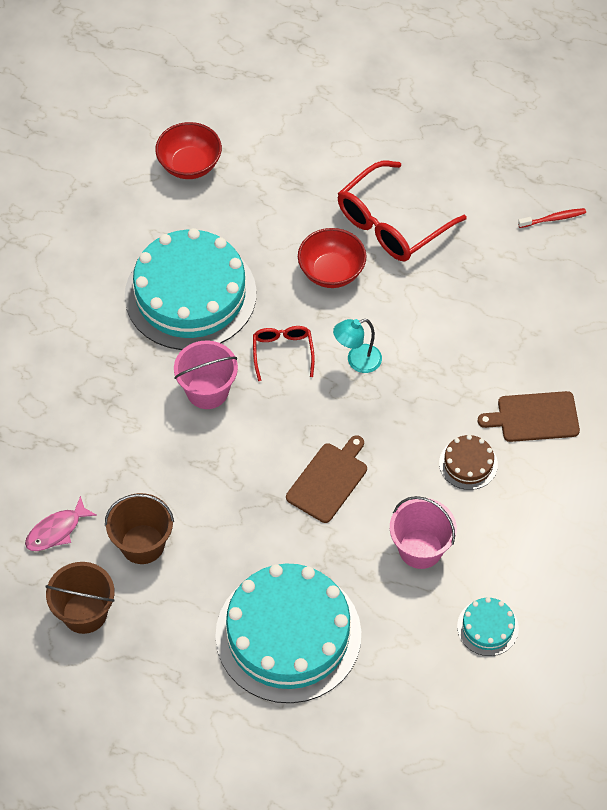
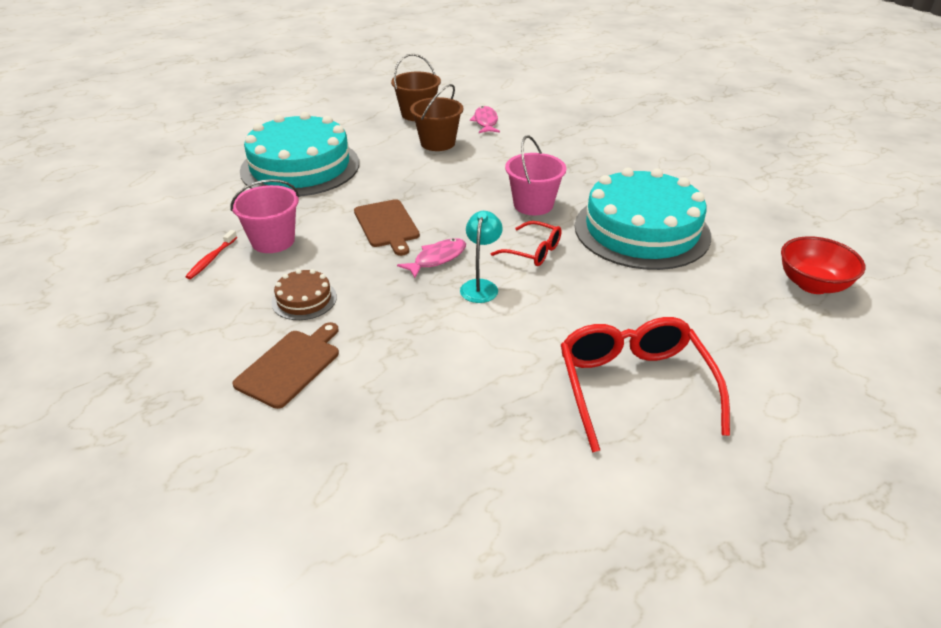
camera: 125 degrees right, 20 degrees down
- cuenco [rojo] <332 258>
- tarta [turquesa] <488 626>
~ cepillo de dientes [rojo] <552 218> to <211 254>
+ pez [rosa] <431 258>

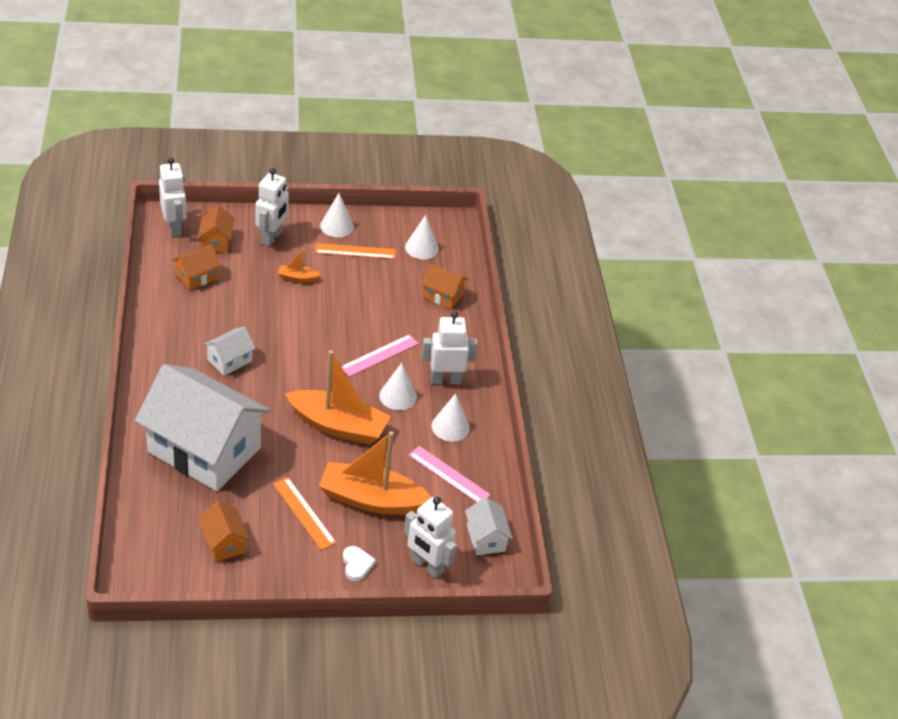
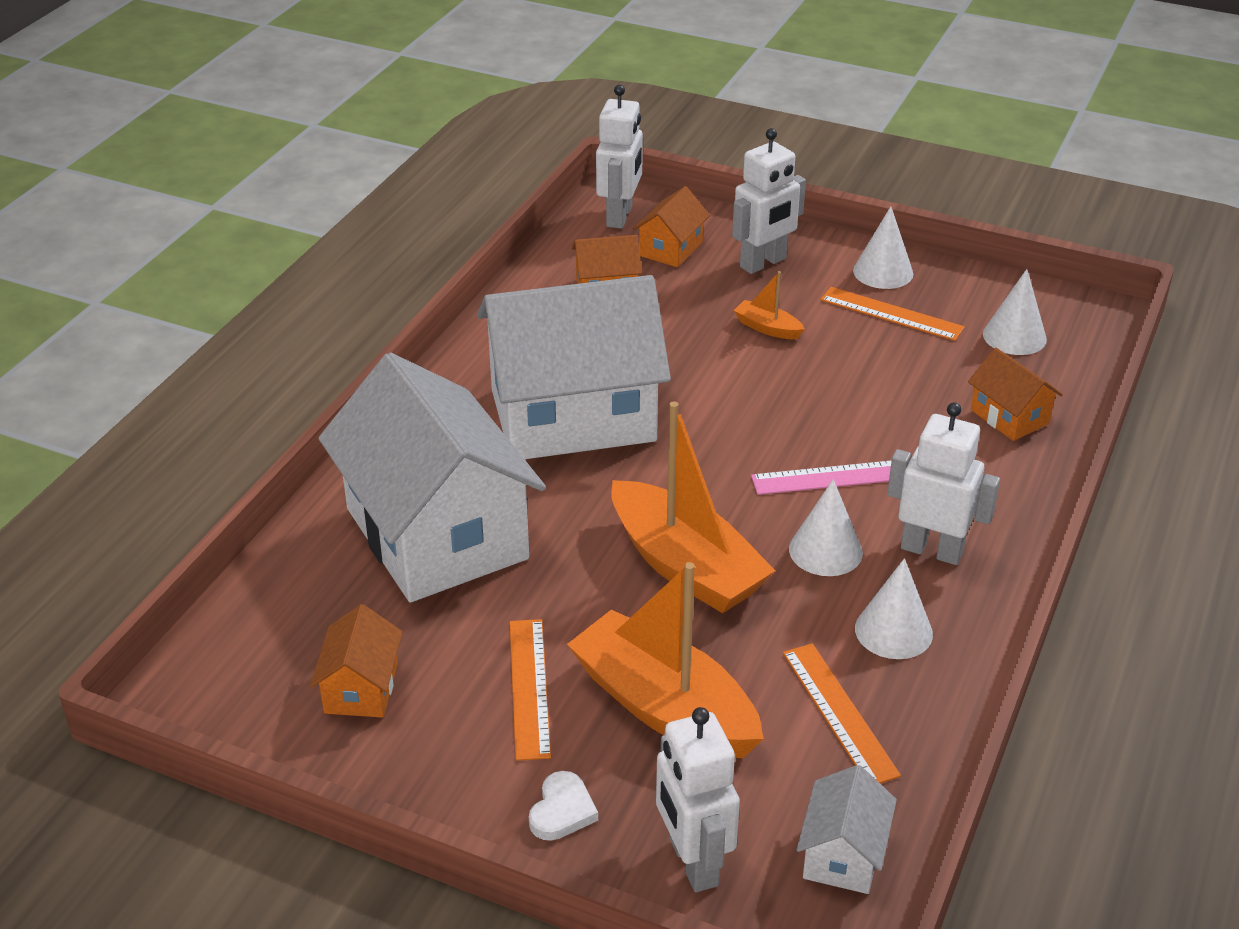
camera: 35 degrees right, 5 degrees down
~ casa [blanco] <229 351> = <574 367> x2.38
~ regla [rosa] <450 474> to regla [naranja] <842 713>

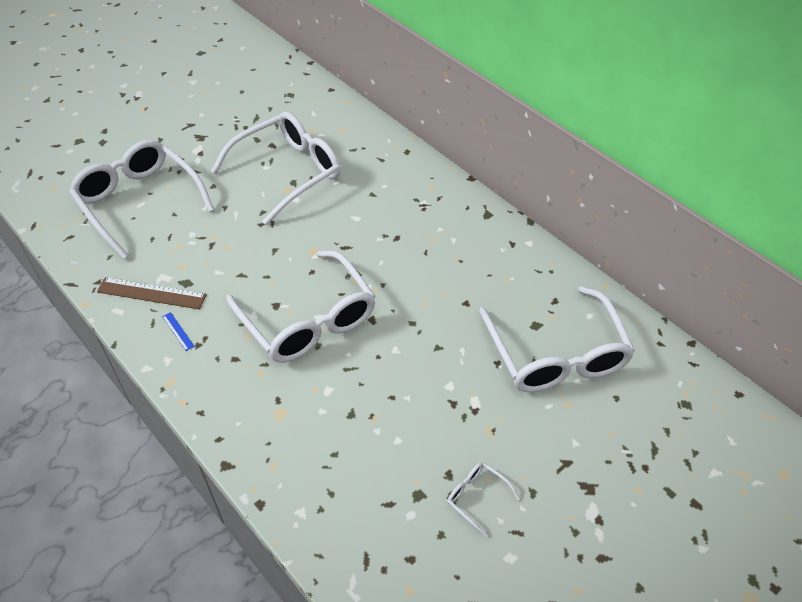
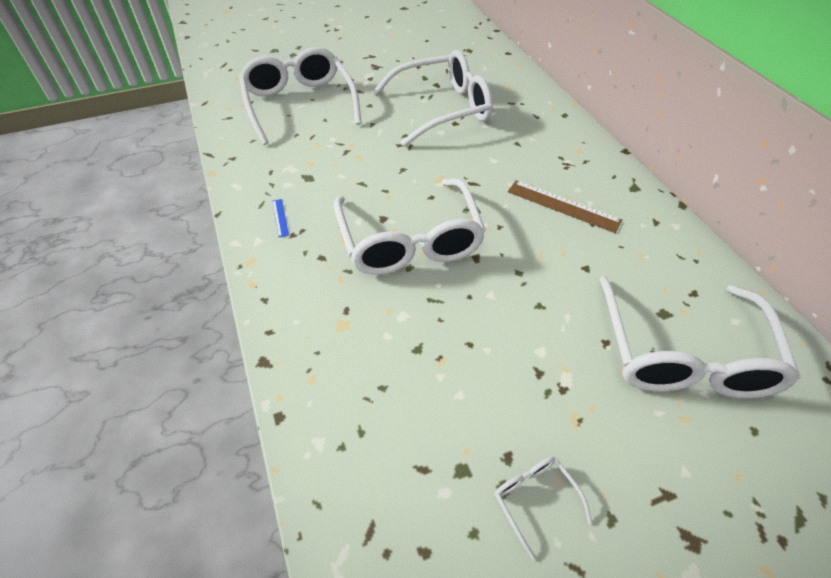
camera: 20 degrees right, 0 degrees up
~ regla [marrón] <152 293> to <565 206>

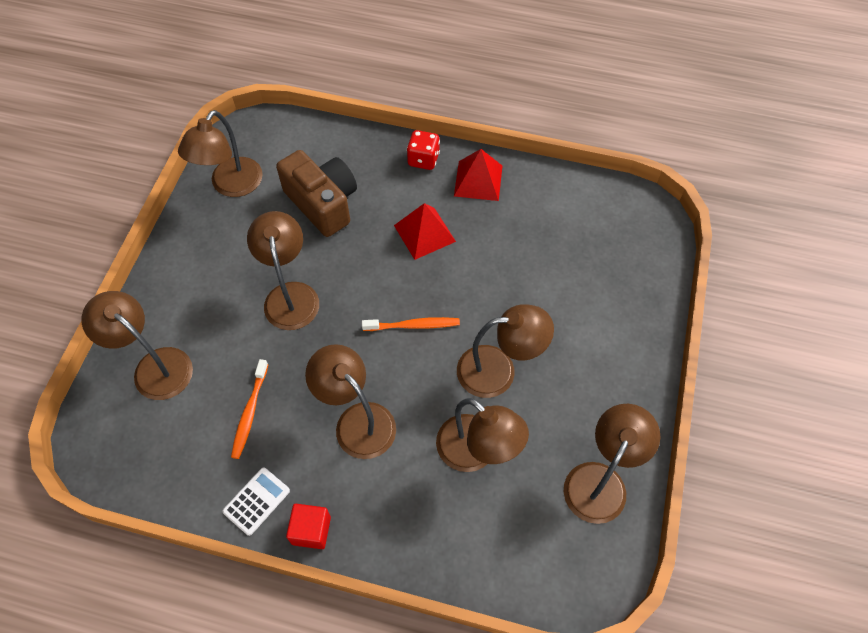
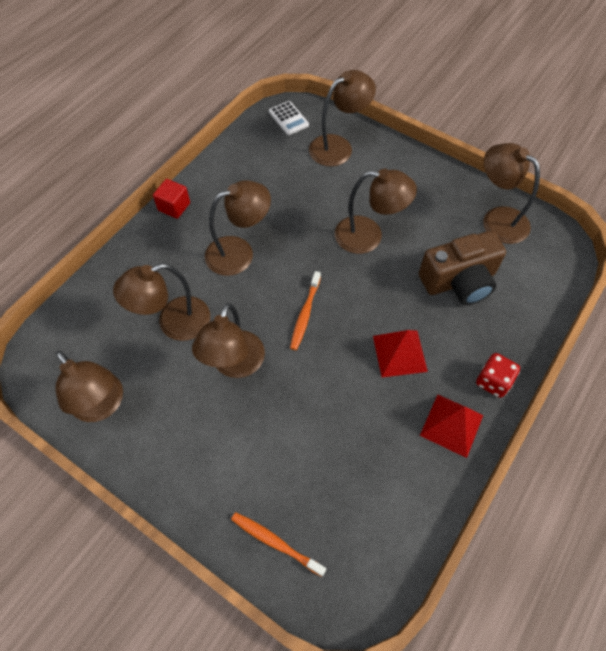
camera: 110 degrees right, 0 degrees up
~ calculadora [blanco] <256 502> to <289 118>
~ cepillo de dientes [naranja] <249 409> to <278 544>

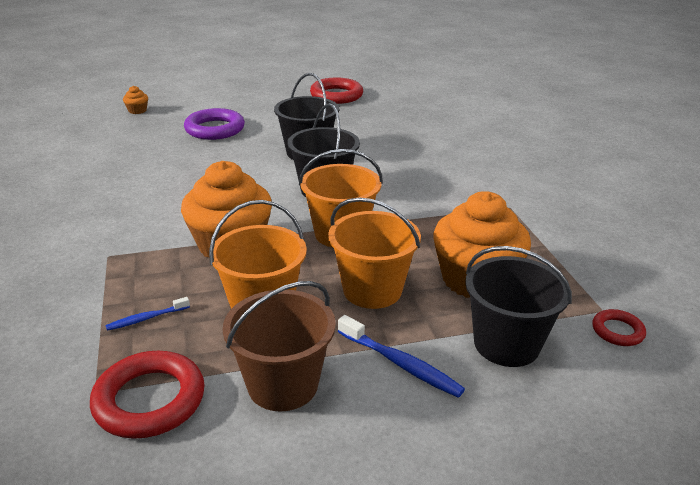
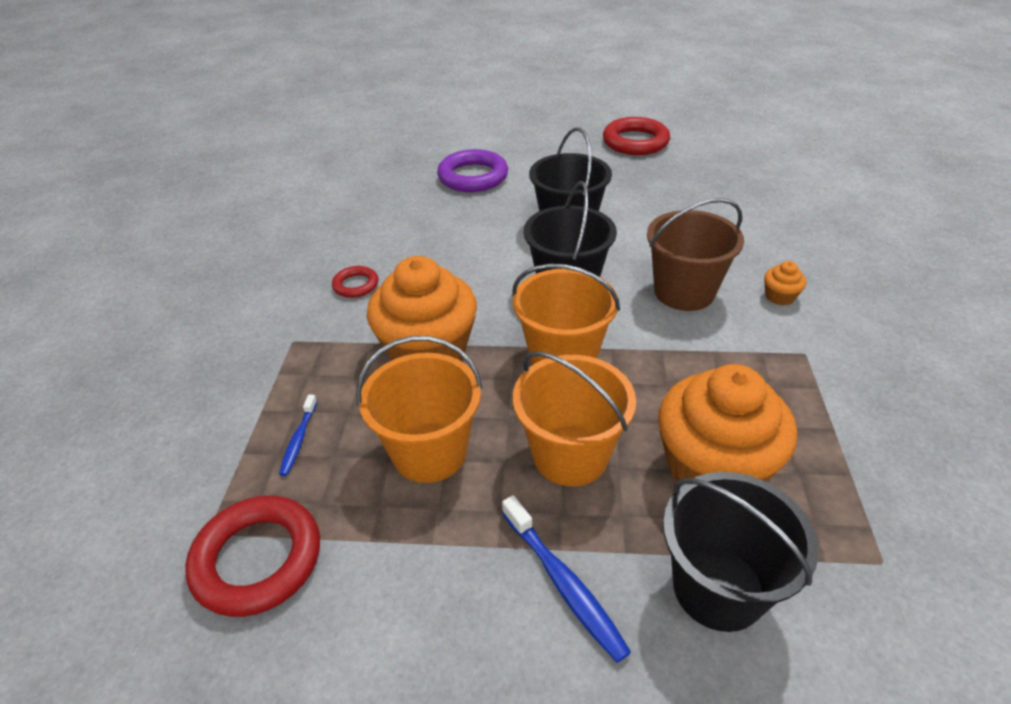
camera: 20 degrees right, 10 degrees up
~ cepillo de dientes [azul] <148 314> = <298 435> 75 degrees counterclockwise
~ magdalena [naranja] <135 100> to <785 283>
~ balde [marrón] <279 346> to <695 254>
~ anillo [rojo] <619 327> to <355 282>

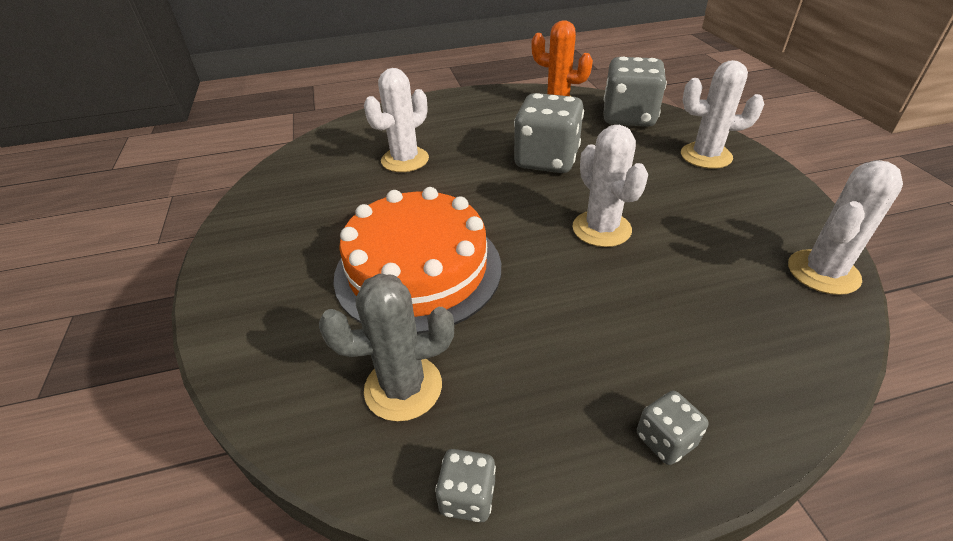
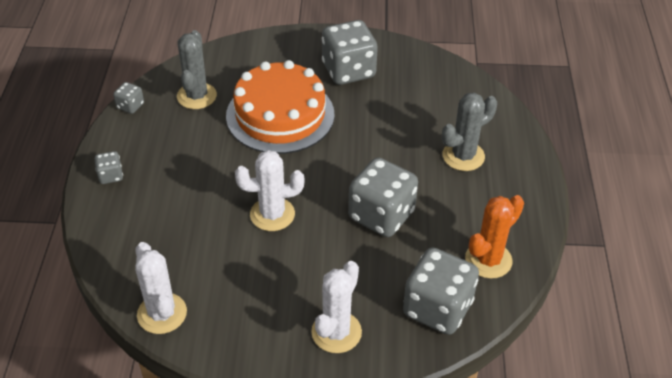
camera: 105 degrees right, 5 degrees up
- cactus [blanco] <396 120>
+ dado [gris] <350 52>
+ cactus [gris] <469 131>

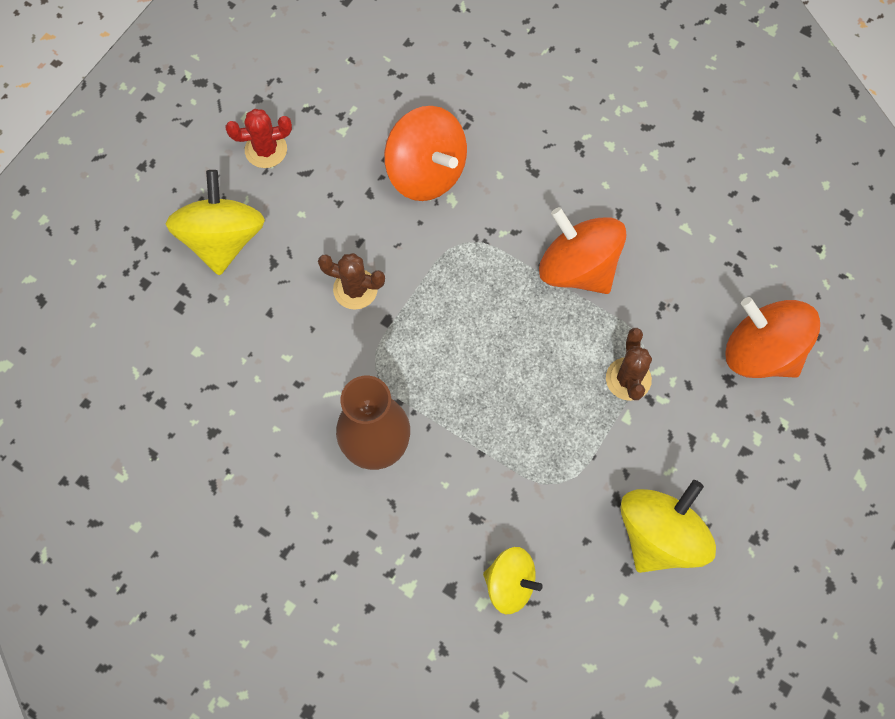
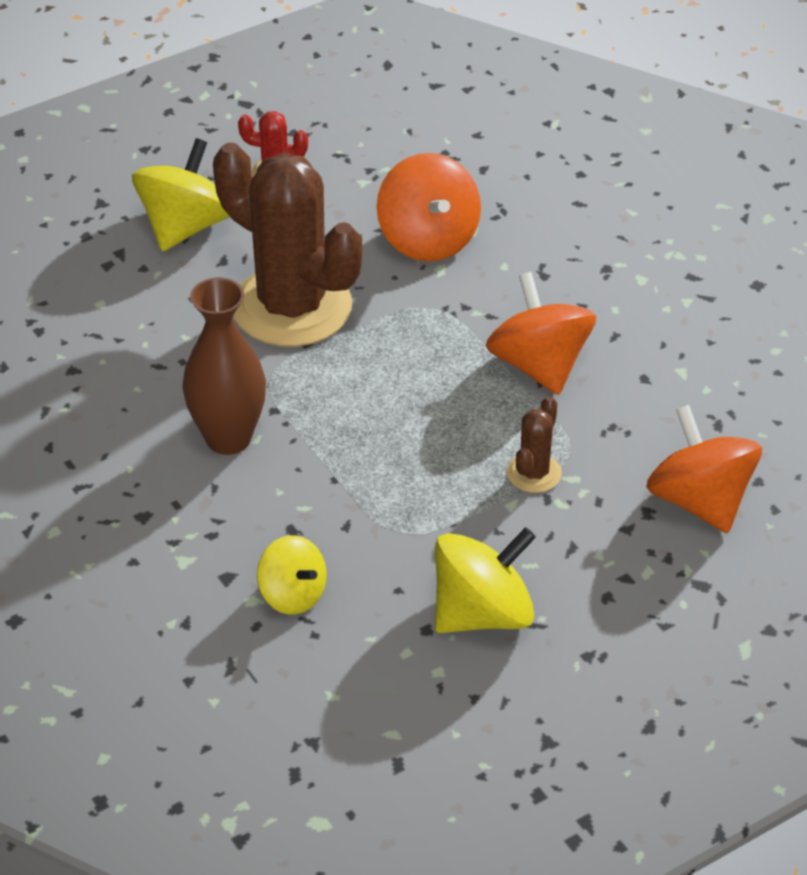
camera: 25 degrees right, 25 degrees down
~ cactus [marrón] <351 281> = <287 244> x2.36

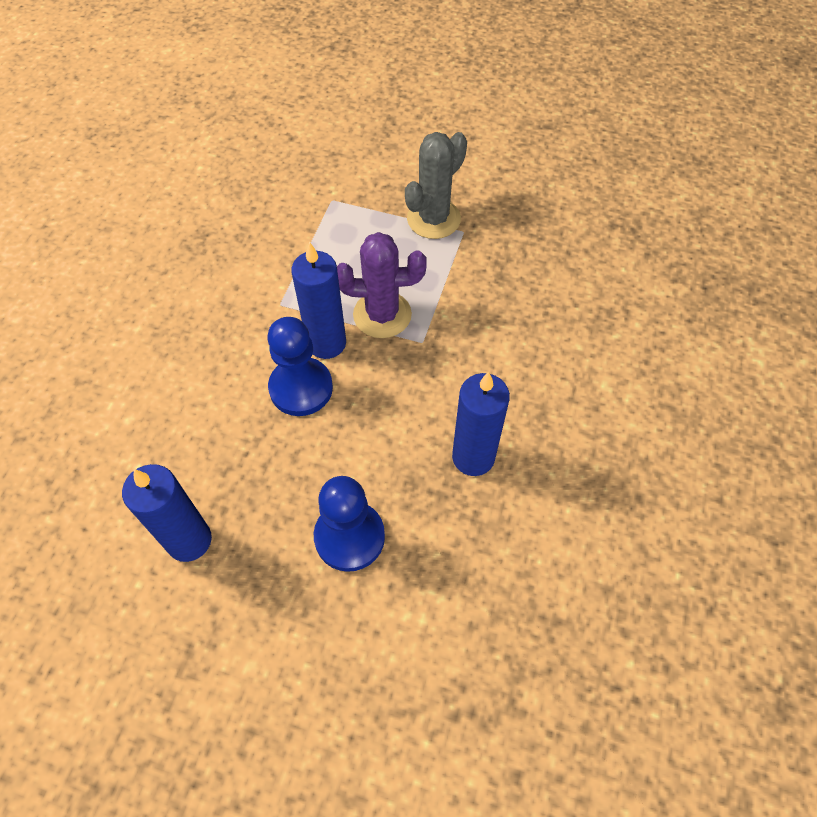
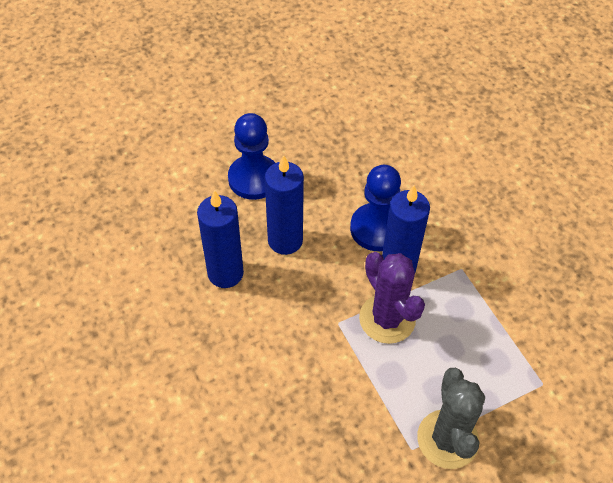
camera: 135 degrees right, 5 degrees down
~ vela [azul] <167 513> to <284 205>
~ cactus [morado] <382 285> = <392 298> 75 degrees counterclockwise

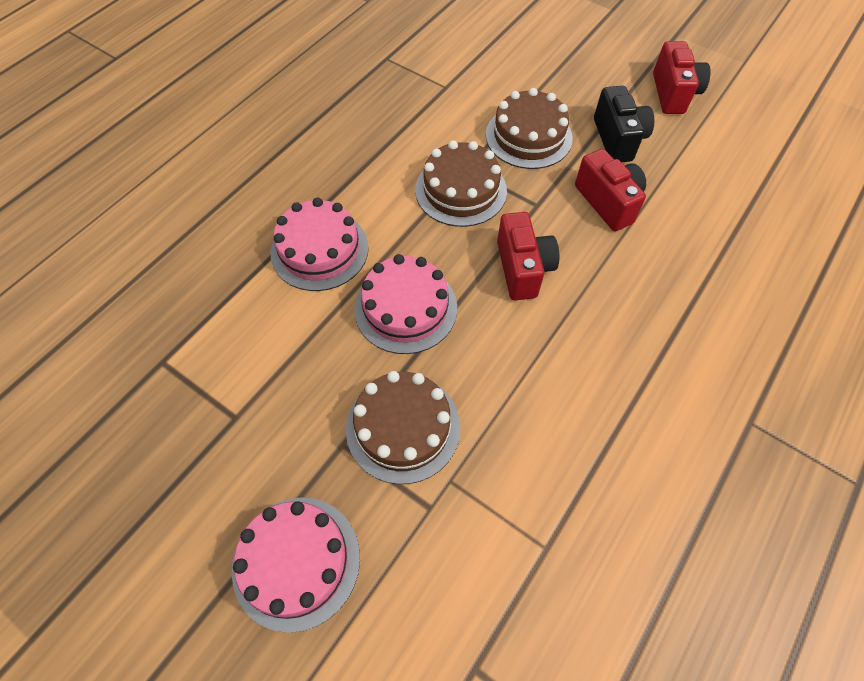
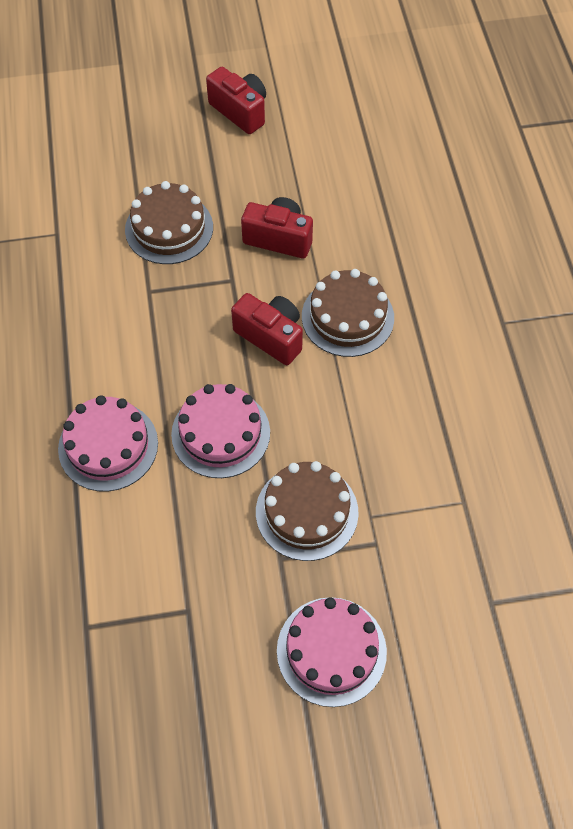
camera: 45 degrees left, 0 degrees up
~ tarta [marrón] <461 183> to <348 313>
- cámara [negro] <624 124>

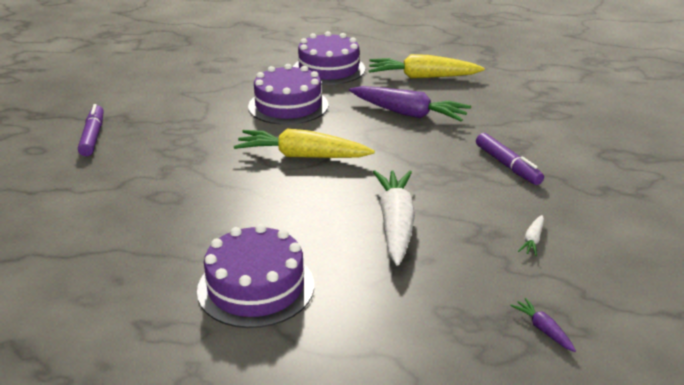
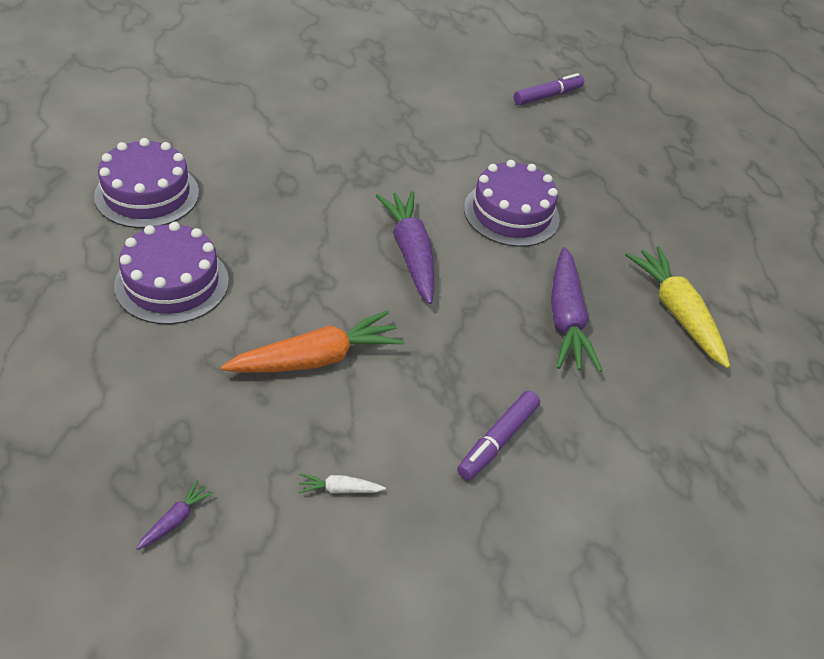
camera: 60 degrees right, 15 degrees up
~ rotulador [morado] <91 130> to <549 89>
~ zanahoria [amarillo] <304 143> to zanahoria [morado] <405 247>
~ tarta [morado] <329 58> to <146 183>
~ zanahoria [blanco] <394 218> to zanahoria [naranja] <312 341>

